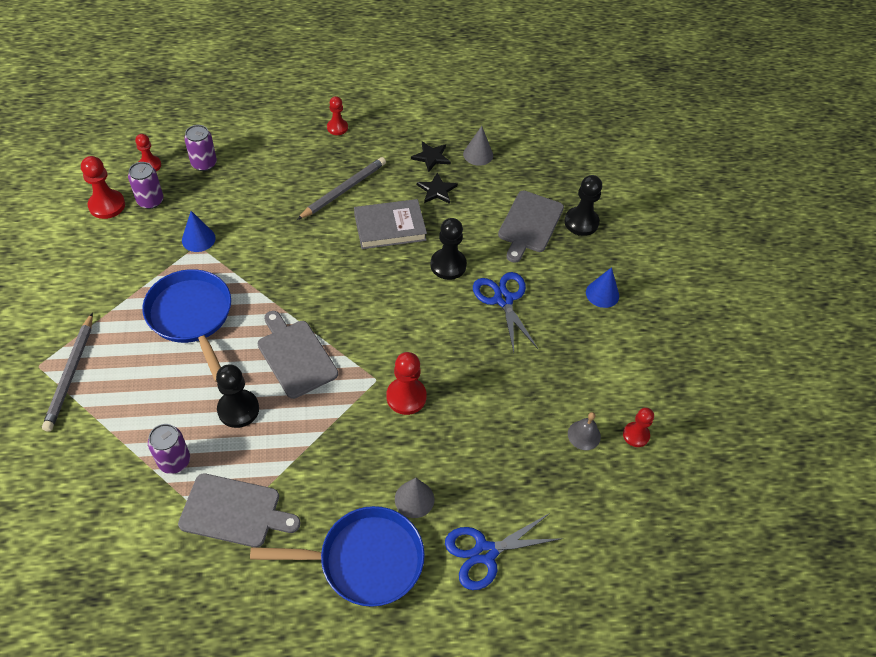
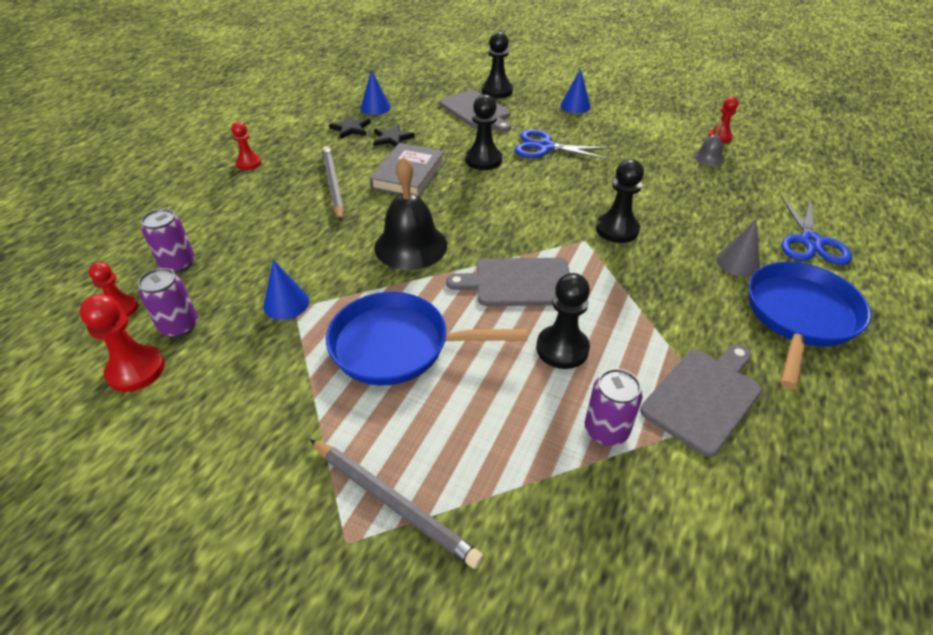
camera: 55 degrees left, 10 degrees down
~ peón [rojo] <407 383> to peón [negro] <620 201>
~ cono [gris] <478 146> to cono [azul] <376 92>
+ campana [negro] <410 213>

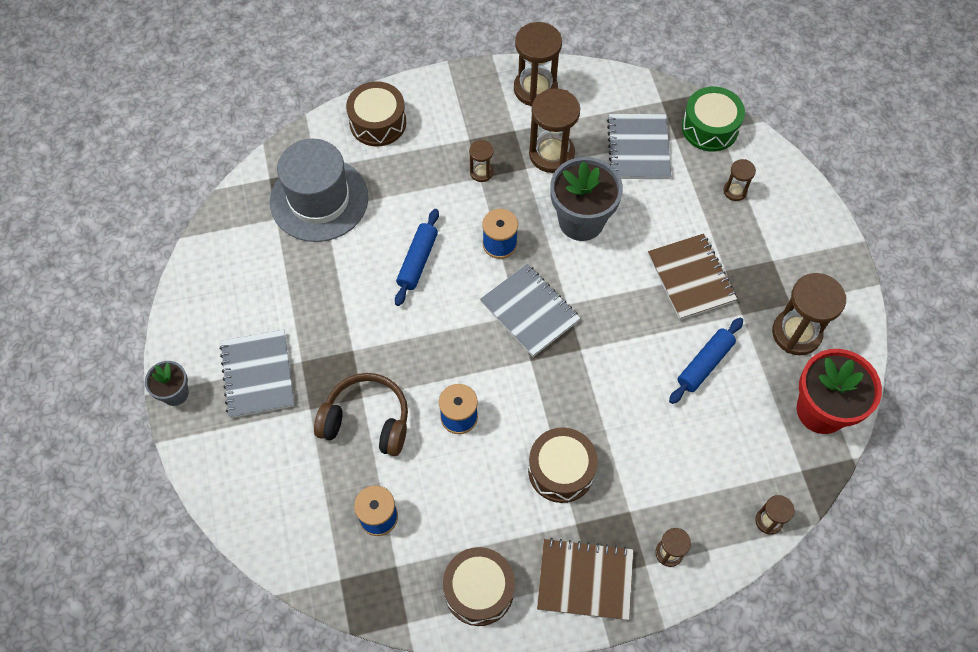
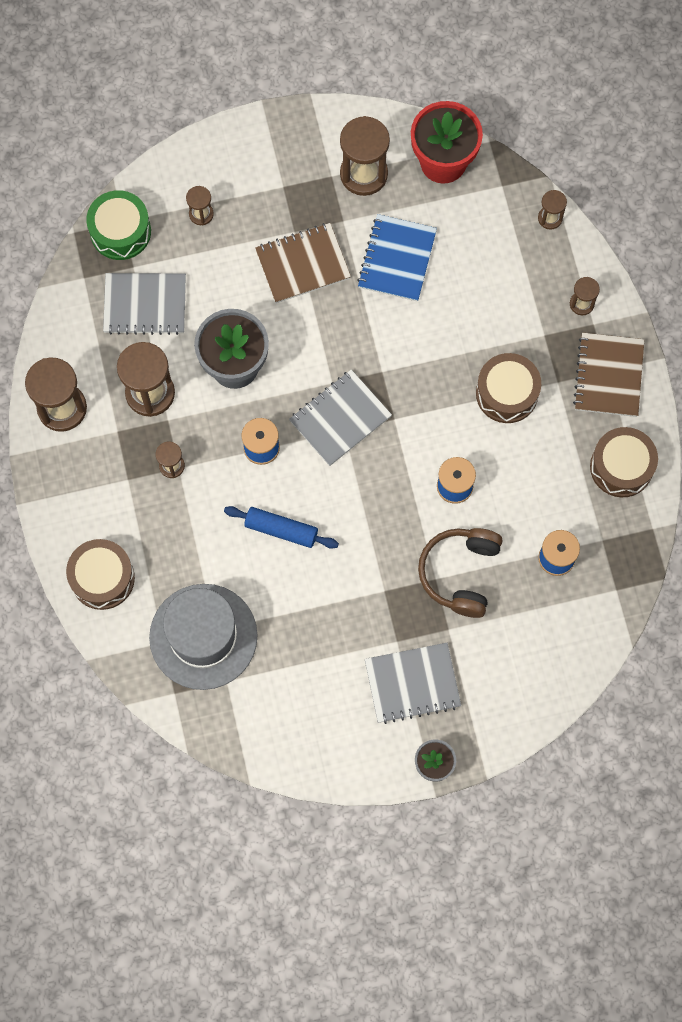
camera: 90 degrees left, 10 degrees up
~ rodillo [azul] <706 361> to cuaderno [azul] <397 258>

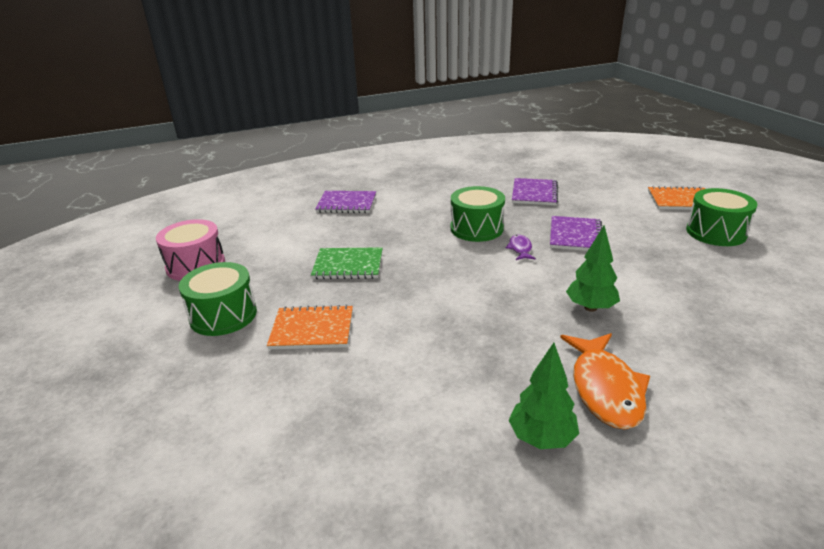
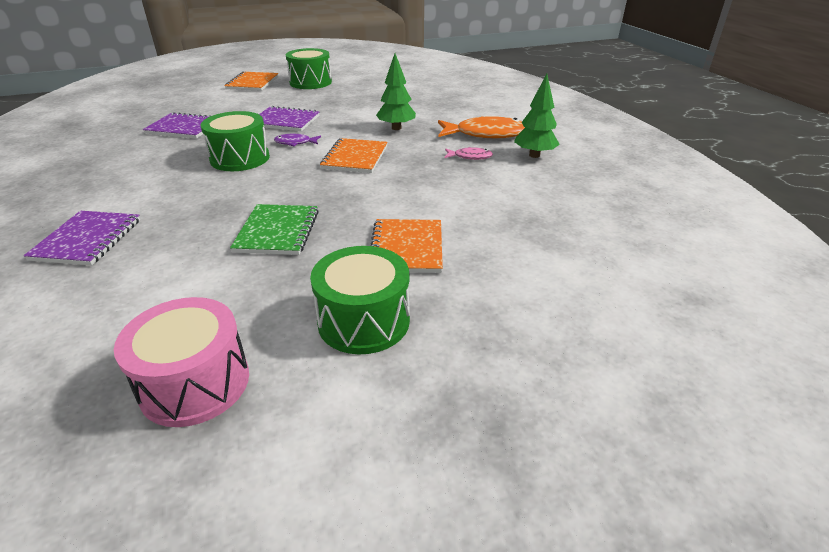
camera: 90 degrees left, 5 degrees up
+ cuaderno [naranja] <354 155>
+ pez [rosa] <469 153>

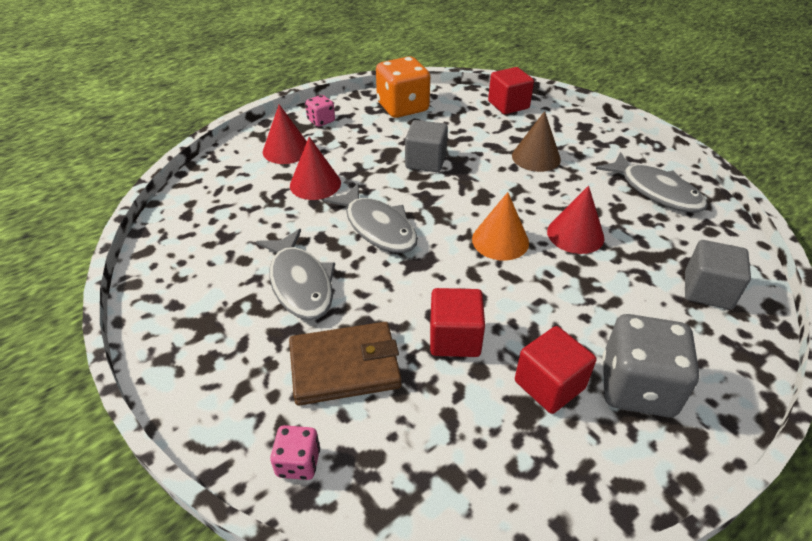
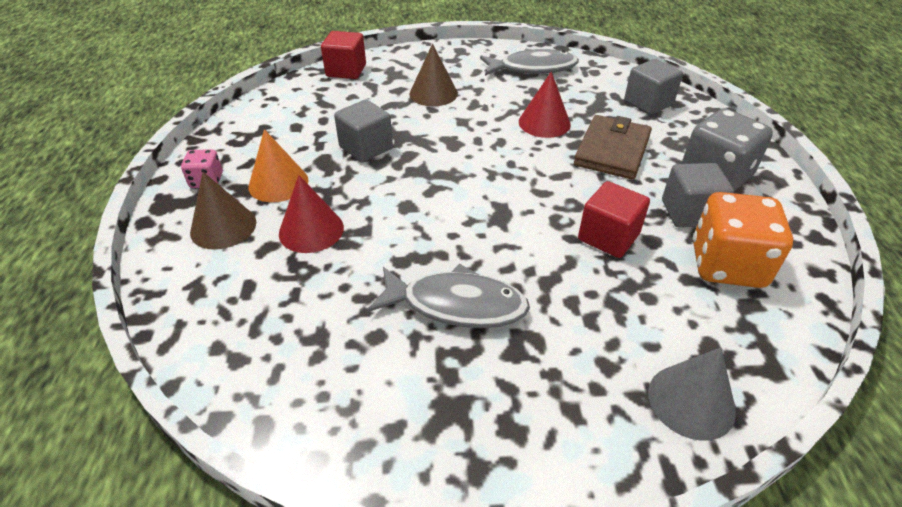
camera: 55 degrees left, 0 degrees up
~ cono [rojo] <285 134> to cono [marrón] <223 211>
~ dado [rosa] <295 452> to cono [gris] <692 394>
~ cartera [marrón] <345 364> to <613 147>
- pez [gris] <370 218>
~ dado [naranja] <403 87> to <743 240>
~ cono [naranja] <500 226> to <278 165>
~ cubo [rojo] <555 370> to cubo [gris] <698 195>

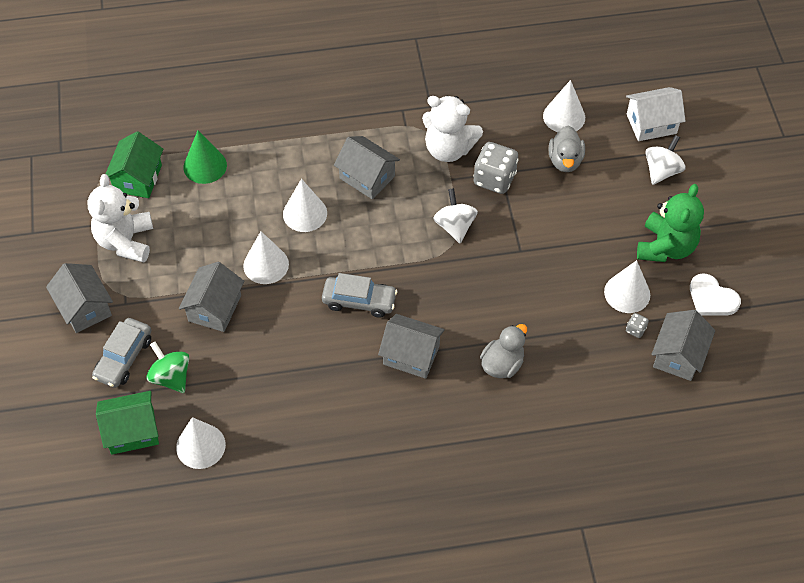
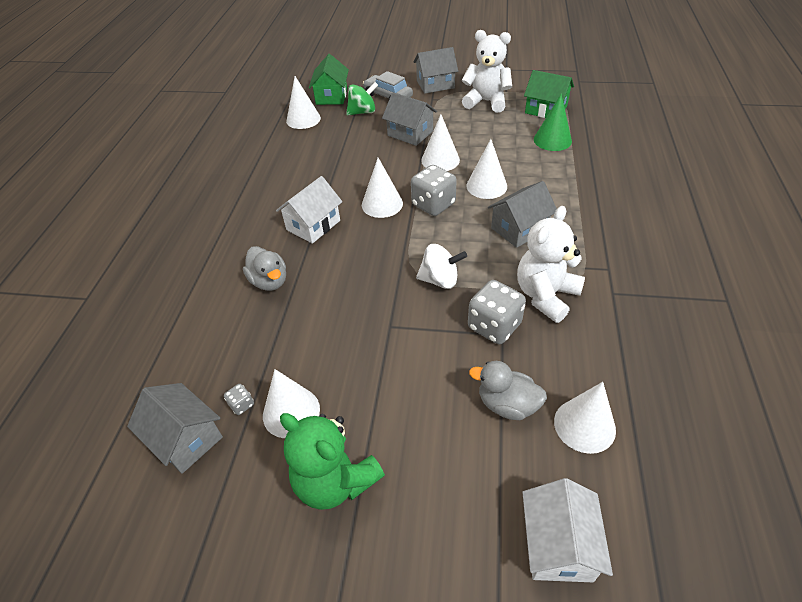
camera: 110 degrees right, 10 degrees down
~ coche [gris] <360 295> to cono [blanco] <382 188>
~ casa [gris] <411 346> to casa [blanco] <309 210>
- peonza [blanco] <665 160>
- corazón [blanco] <715 294>
+ dado [gris] <434 190>

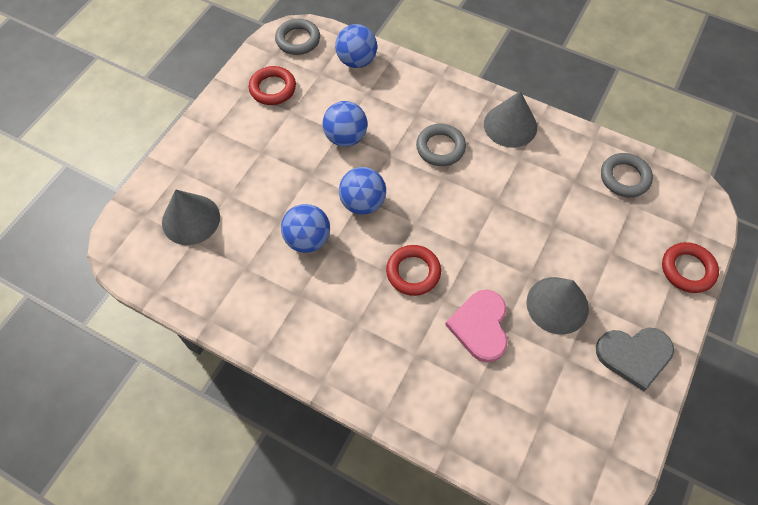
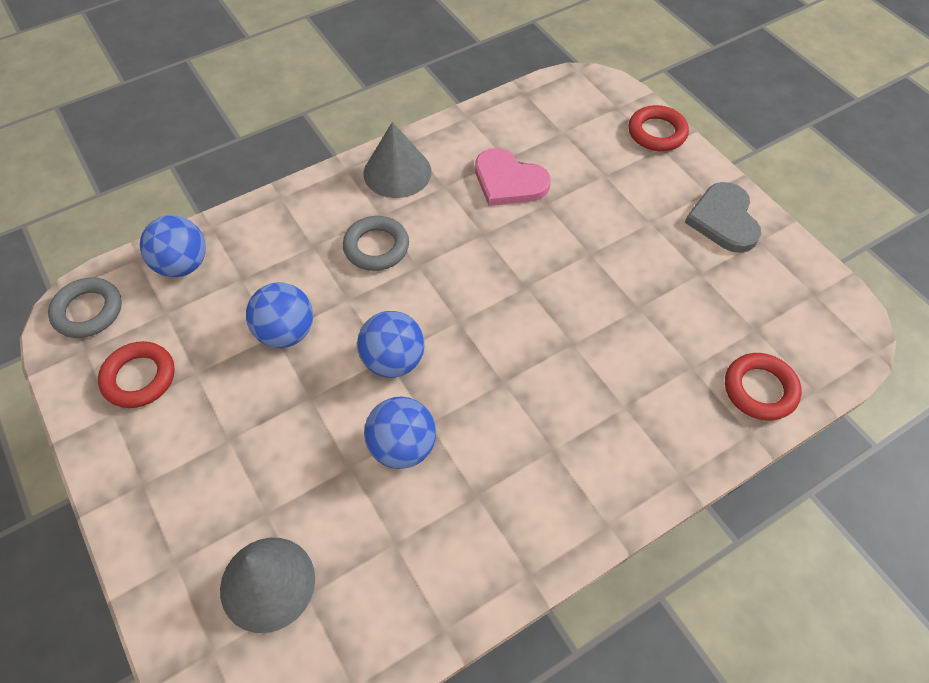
camera: 60 degrees left, 5 degrees down
~ anillo [rojo] <413 270> to <763 386>
~ corazón [rosa] <476 326> to <513 177>
- cono [gris] <557 305>
~ corazón [gris] <635 359> = <723 217> 150 degrees clockwise
- anillo [gris] <627 175>

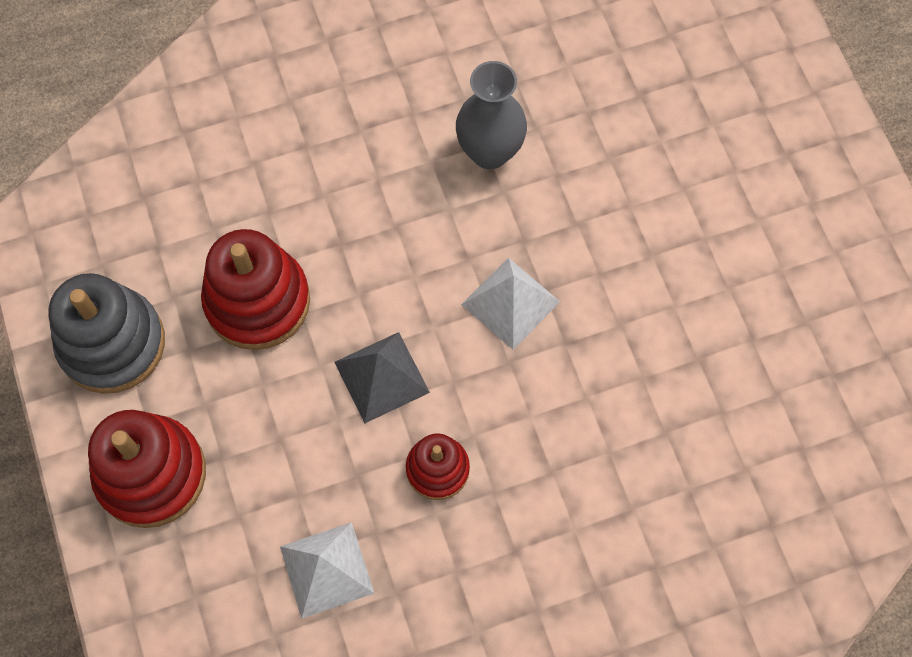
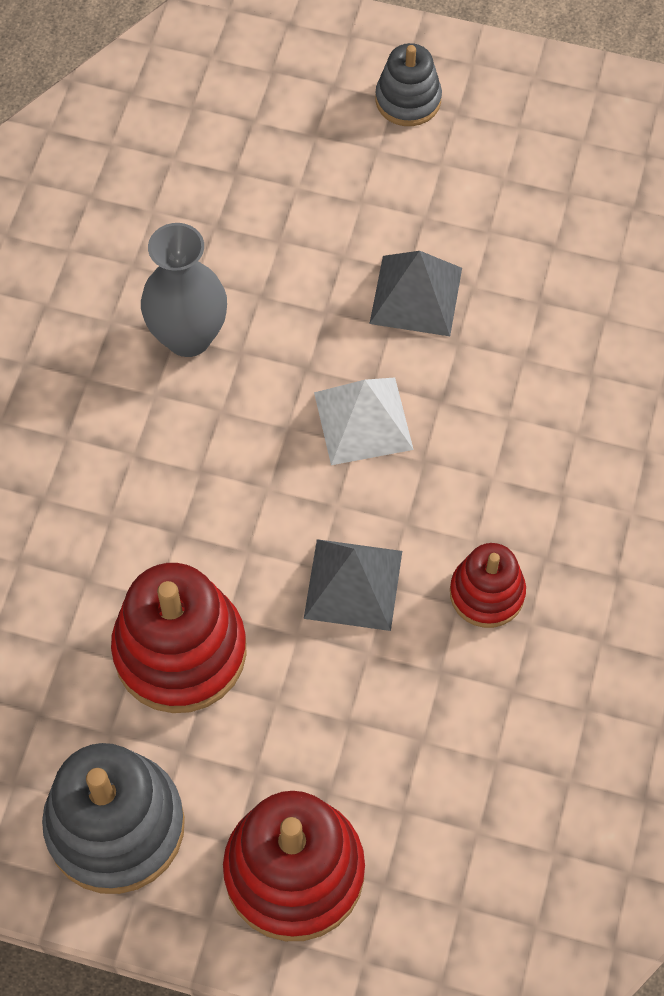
camera: 55 degrees left, 5 degrees down
- pirámide [blanco] <327 570>
+ pirámide [gris] <415 293>
+ juguete apilable [gris] <408 84>

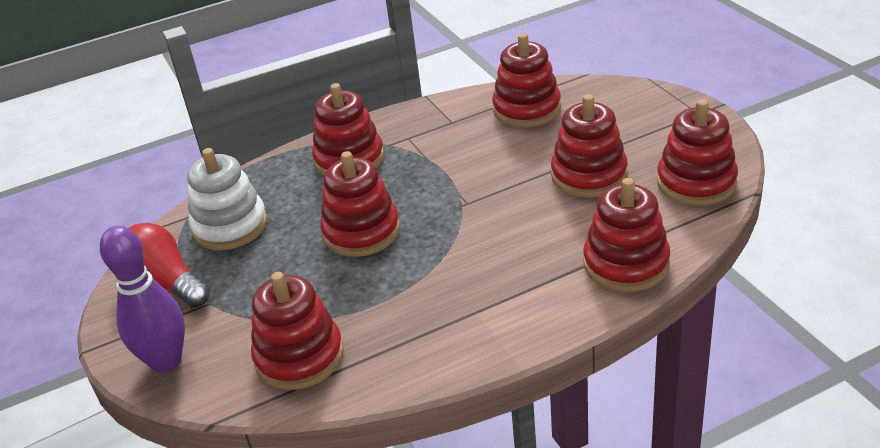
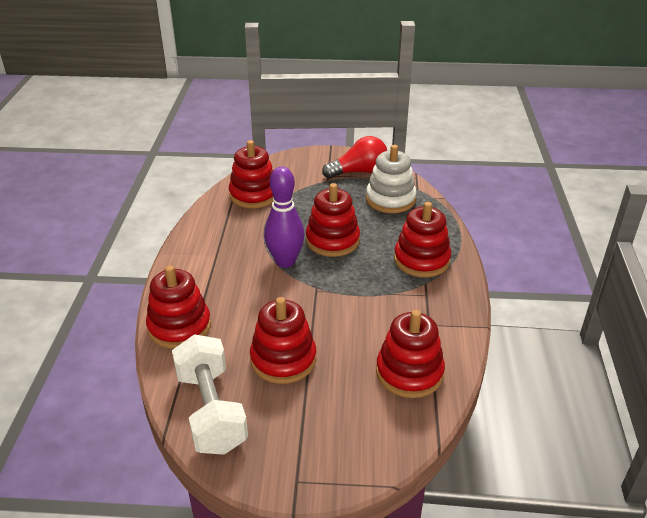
camera: 115 degrees right, 0 degrees up
~ bolo [morado] <142 299> to <284 217>
~ juguete apilable [rojo] <697 153> to mancuerna [blanco] <210 394>

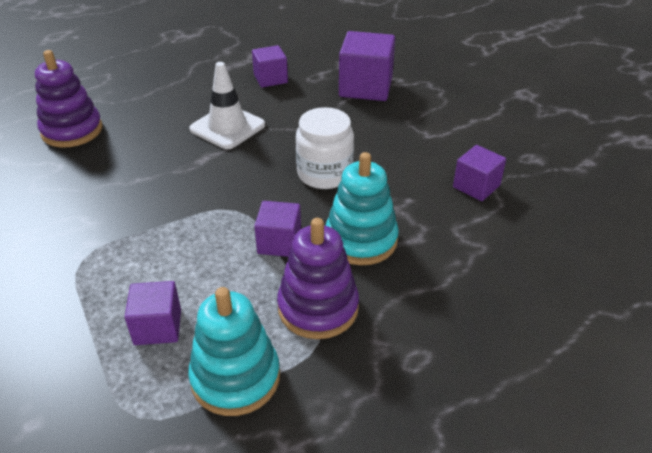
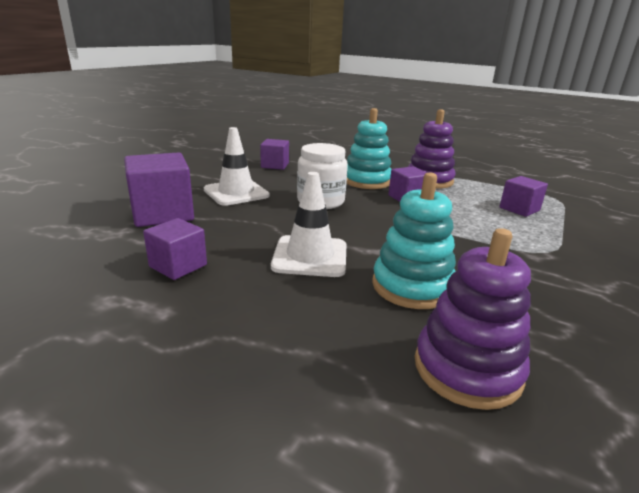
camera: 125 degrees left, 15 degrees down
~ juguete apilable [turquesa] <234 351> to <414 241>
+ cono de tráfico [blanco] <237 166>

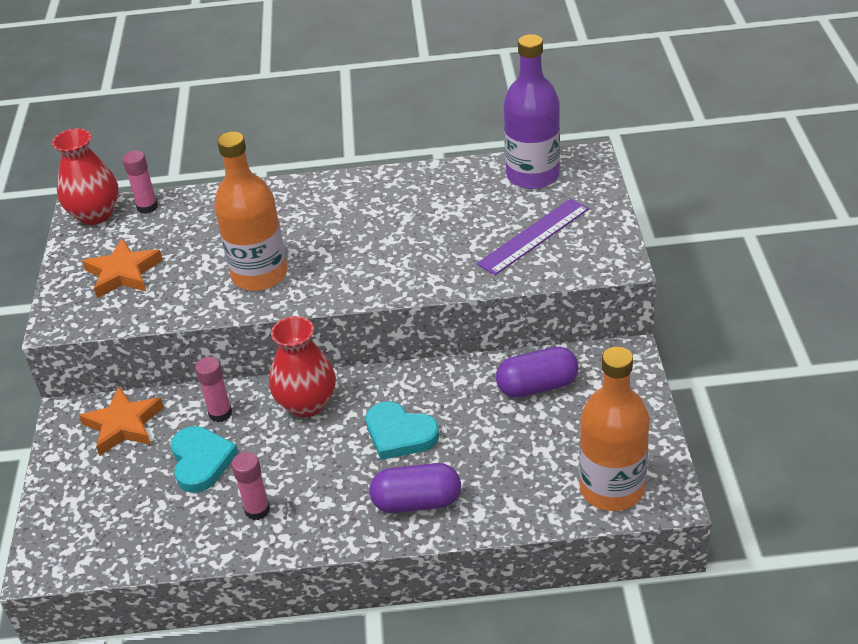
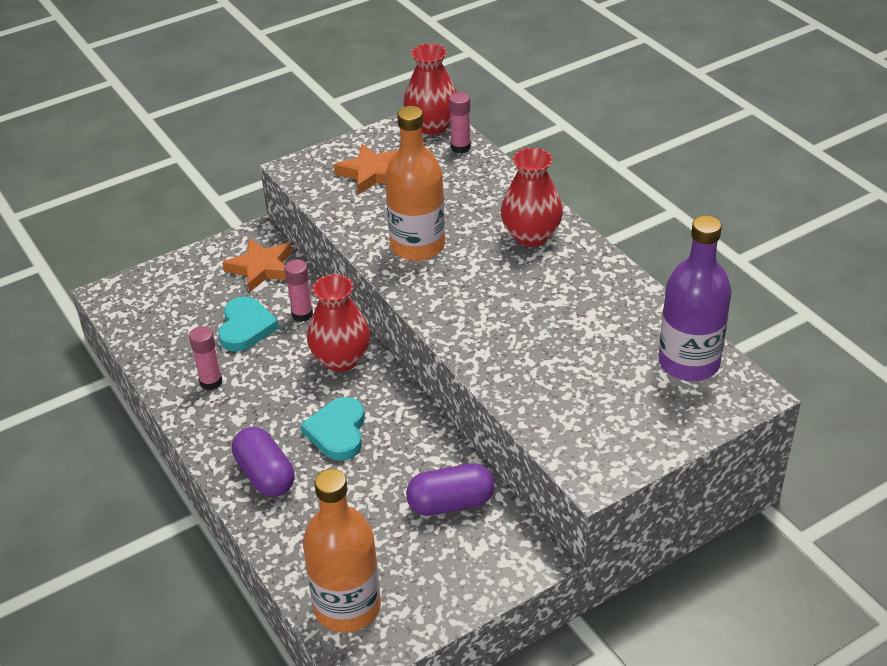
camera: 60 degrees right, 0 degrees up
~ corazón [turquesa] <204 459> = <248 324> 45 degrees counterclockwise
- regla [morado] <533 236>
~ cápsula [morado] <537 372> = <450 489> 60 degrees counterclockwise
+ florero [rojo] <532 197>

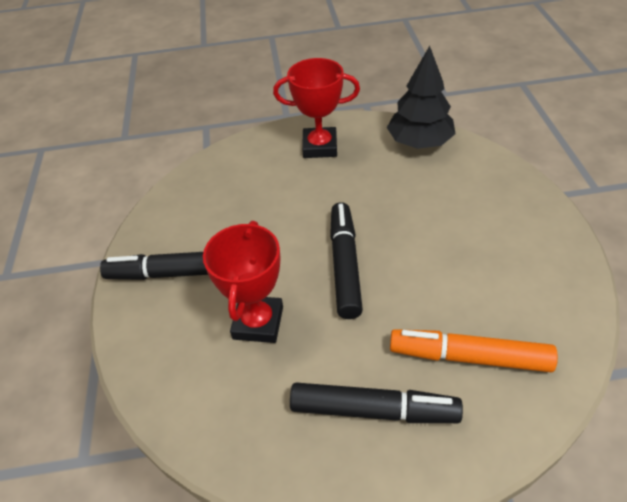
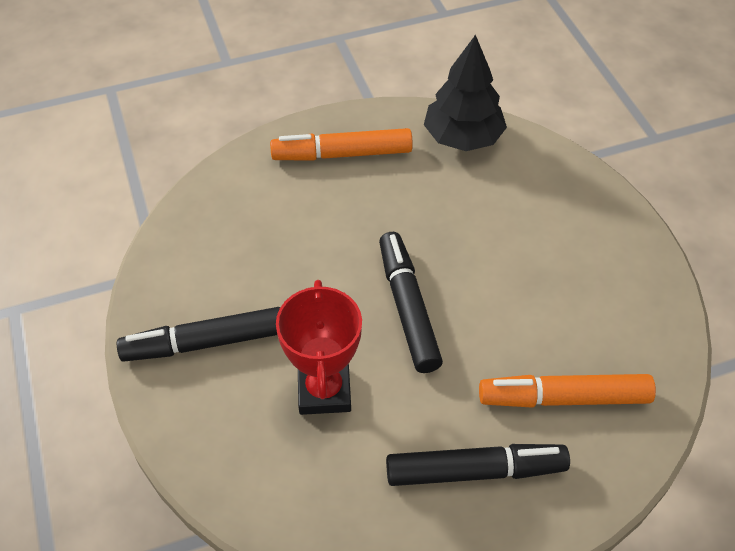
camera: 15 degrees left, 5 degrees up
~ trofeo [rojo] <316 108> to rotulador [naranja] <341 144>

